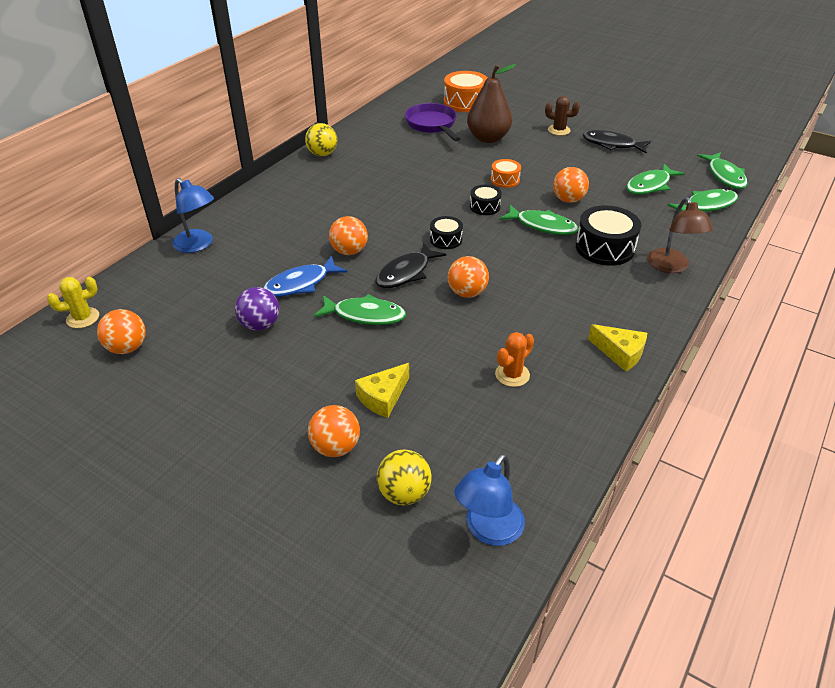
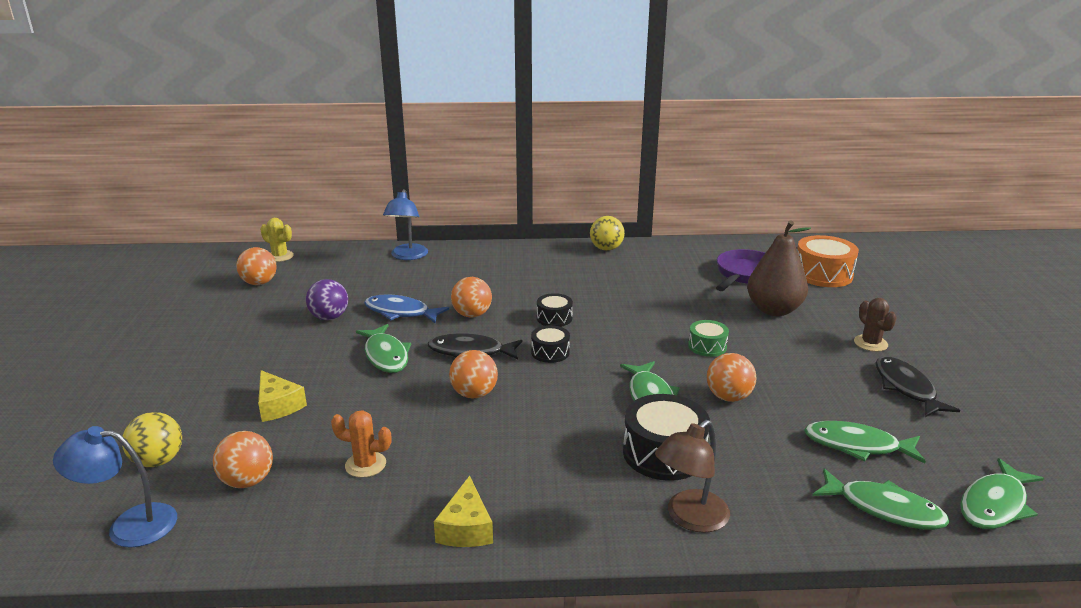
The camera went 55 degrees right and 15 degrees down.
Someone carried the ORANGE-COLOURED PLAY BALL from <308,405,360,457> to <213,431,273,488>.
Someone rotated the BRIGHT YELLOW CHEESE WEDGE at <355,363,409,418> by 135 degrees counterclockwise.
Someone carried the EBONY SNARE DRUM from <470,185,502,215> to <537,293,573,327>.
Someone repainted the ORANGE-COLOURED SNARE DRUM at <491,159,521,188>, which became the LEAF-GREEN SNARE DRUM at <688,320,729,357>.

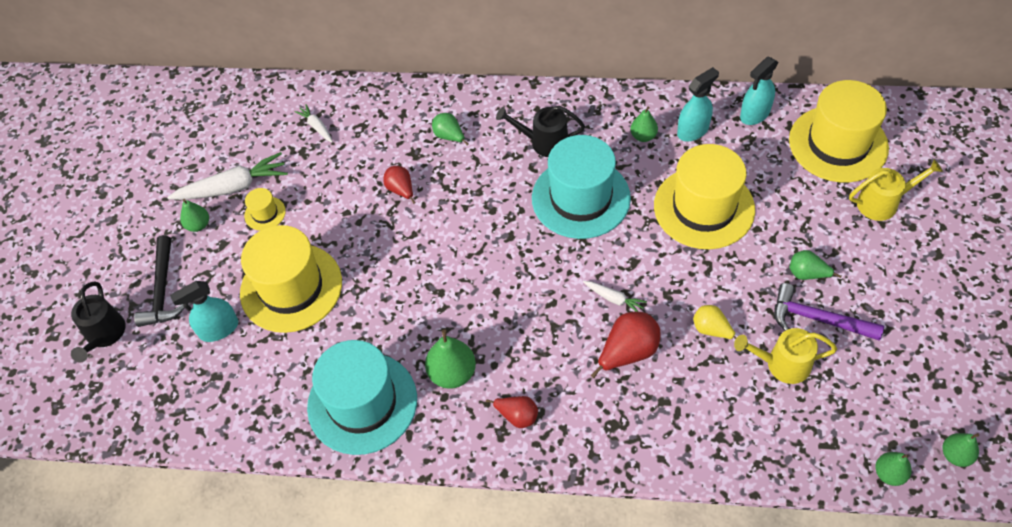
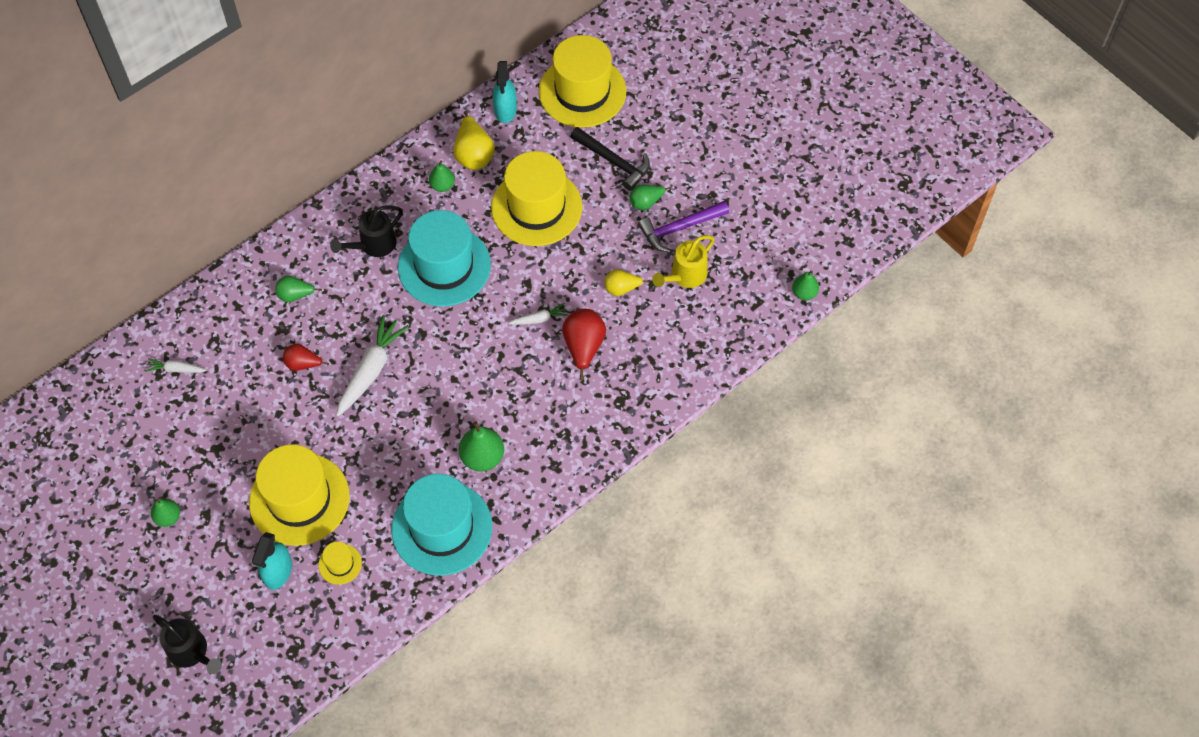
The camera went 50 degrees left and 5 degrees up.
Someone carried the EBONY CARPENTER'S HAMMER from <134,235,184,327> to <570,127,650,191>.
Someone carried the PURE WHITE CARROT from <168,152,288,200> to <336,315,409,417>.
Someone carried the BRIGHT YELLOW HAT from <244,188,286,231> to <319,542,362,585>.
Someone took away the SCARLET PEAR FRUIT at <486,396,538,428>.
Someone swapped the AQUA SPRAY BOTTLE at <677,67,719,141> for the BRIGHT YELLOW PEAR FRUIT at <453,111,495,170>.
Someone took away the BRIGHT YELLOW SPRINKLING CAN at <849,159,943,221>.
Someone took away the LEAF-GREEN PEAR FRUIT at <943,433,979,467>.

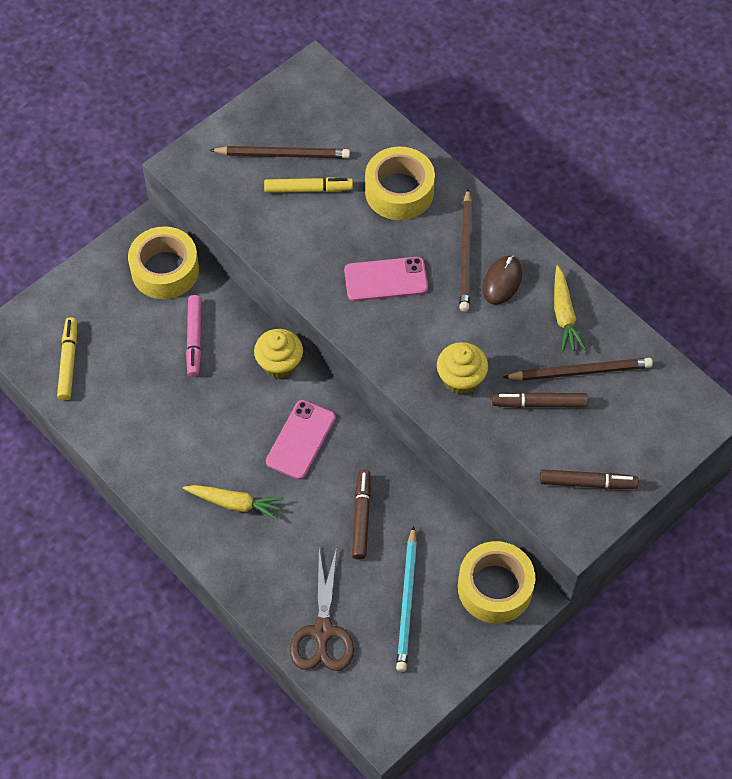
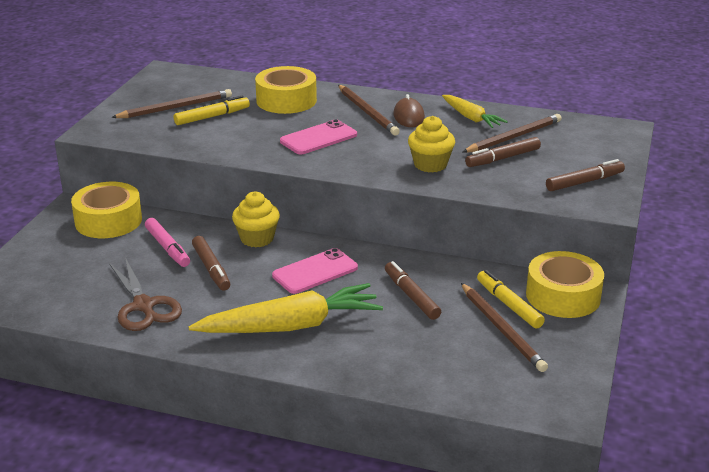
The camera went 30 degrees left and 30 degrees down.
Someone carried the BRIGHT YELLOW FELT PEN from <57,317,77,400> to <477,270,545,329>.
Someone scaled the BRIGHT YELLOW CARROT at <183,485,283,520> by 1.80.
Someone rotated the ROSY MOBILE PHONE at <266,400,336,479> by 60 degrees clockwise.
Someone carried the DARK BROWN SCISSORS from <290,547,354,671> to <109,257,182,331>.
Someone repainted the AQUA LEAD PENCIL at <396,525,417,672>, which became the DARK BROWN LEAD PENCIL at <461,283,548,372>.
Someone put down the DARK BROWN FELT PEN at <192,236,230,291>.

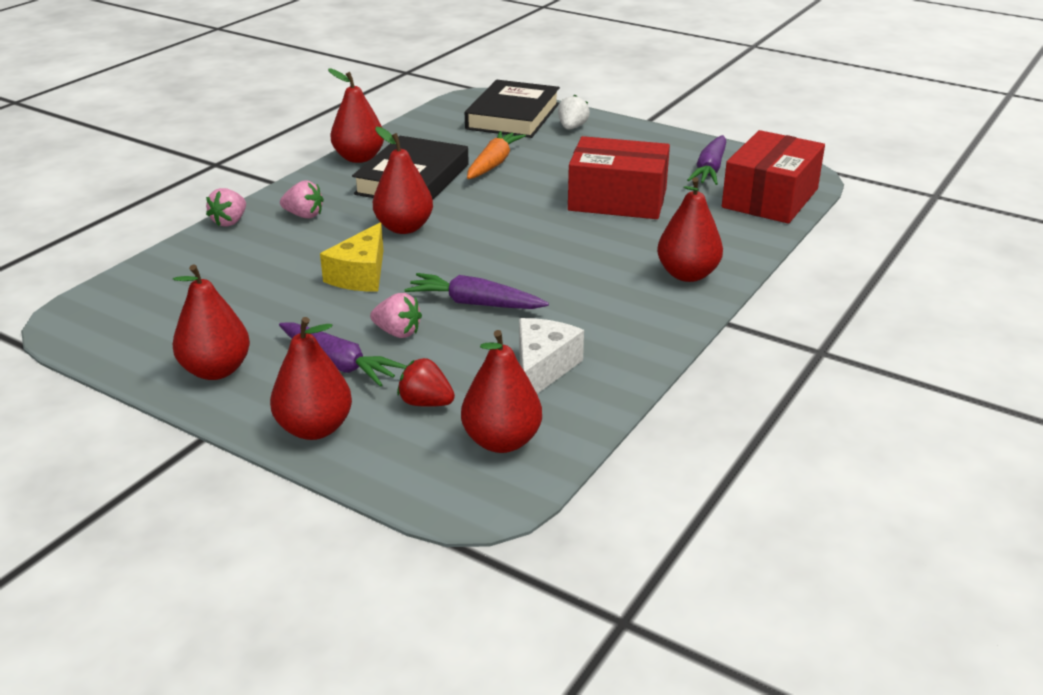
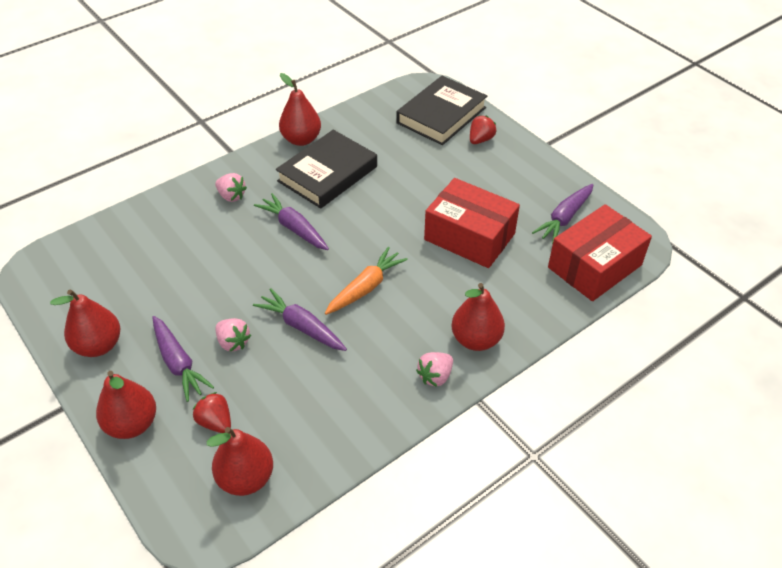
The camera went 20 degrees right and 15 degrees up.
Someone carried the ROSY STRAWBERRY from <206,188,246,227> to <416,352,453,387>.
Someone took away the BRIGHT YELLOW CHEESE WEDGE at <320,222,383,292>.
Someone swapped the SCARLET PEAR FRUIT at <373,127,433,234> for the ROYAL PURPLE CARROT at <254,193,329,250>.
Someone carried the ORANGE-COLOURED CARROT from <467,131,526,179> to <325,247,408,315>.
Someone took away the PURE WHITE CHEESE WEDGE at <519,318,584,394>.
Someone repainted the PURE WHITE STRAWBERRY at <558,95,590,129>, which became the SCARLET STRAWBERRY at <470,116,496,144>.

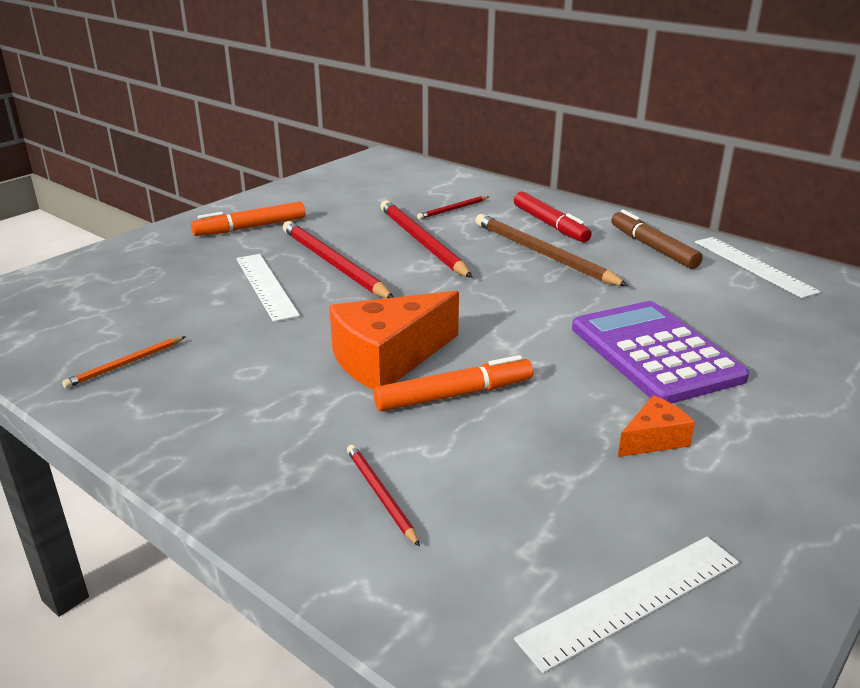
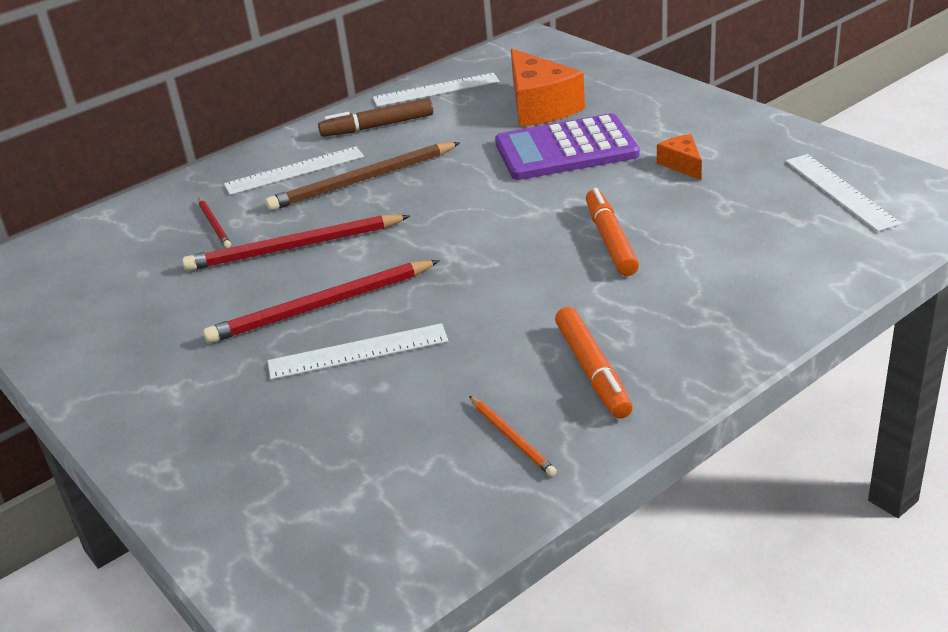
The camera went 75 degrees left and 5 degrees up.
Someone carried the ORANGE-COLOURED FELT PEN from <191,202,305,236> to <555,307,633,419>.
Someone carried the ORANGE-COLOURED CHEESE WEDGE from <329,291,459,390> to <511,48,585,127>.
Someone took away the SCARLET LEAD PENCIL at <347,445,420,547>.
Someone swapped the SCARLET FELT PEN at <514,192,592,242> for the PURE WHITE RULER at <224,146,364,195>.

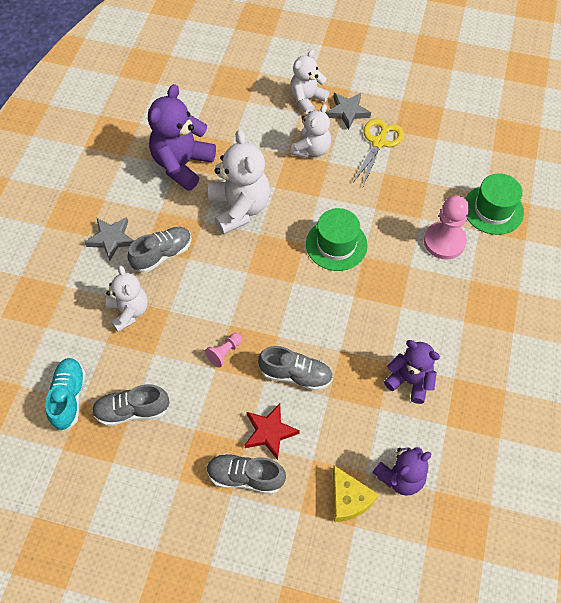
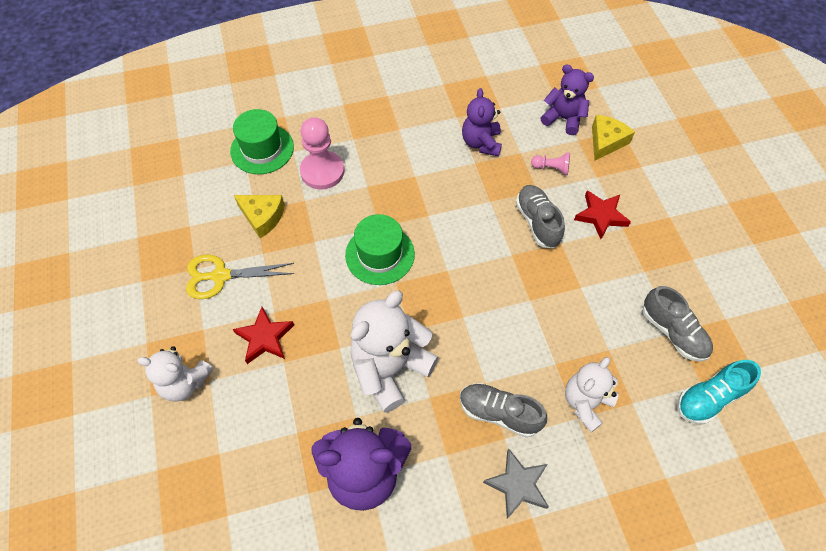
The camera went 120 degrees left and 0 degrees up.
Someone carried the ROSY CHESS PAWN from <205,333,242,368> to <531,152,570,175>.
Someone took away the GREY SHOE at <206,453,286,494>.
Someone swapped the PURE WHITE TEDDY at <290,104,331,158> for the SCARLET STAR at <233,307,294,364>.
Someone took away the GREY STAR at <326,93,371,130>.
Someone put down the BRIGHT YELLOW CHEESE WEDGE at <234,195,285,238>.

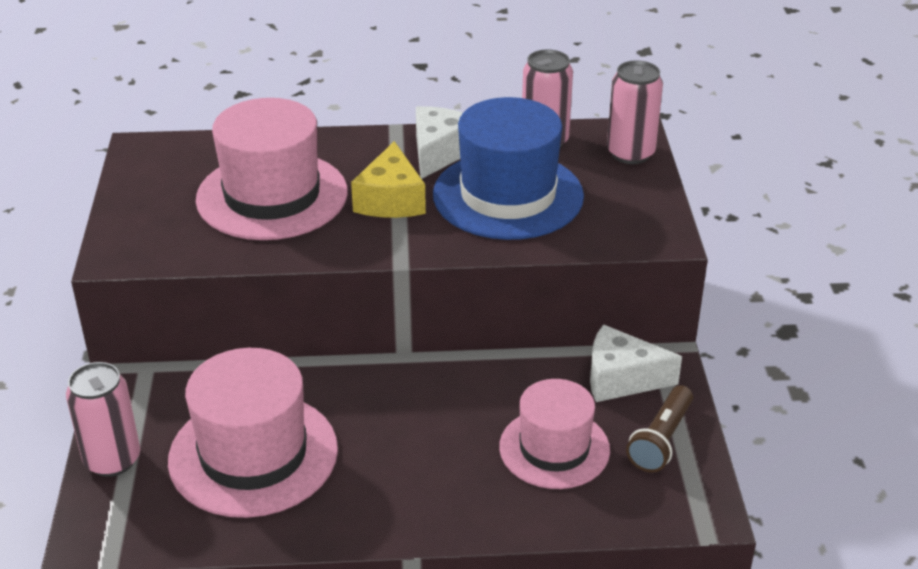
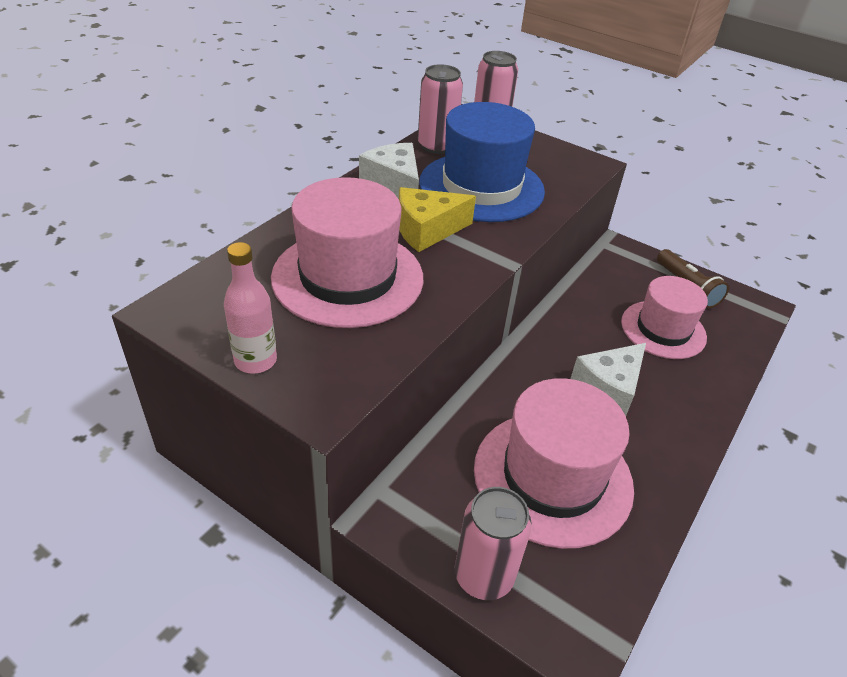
The camera went 55 degrees left and 5 degrees up.
Someone rotated the BRIGHT YELLOW CHEESE WEDGE at <351,141,426,218> by 120 degrees clockwise.
Someone carried the PURE WHITE CHEESE WEDGE from <590,324,682,402> to <570,343,646,416>.
Someone put down the ROSY BOTTLE at <224,242,277,374>.

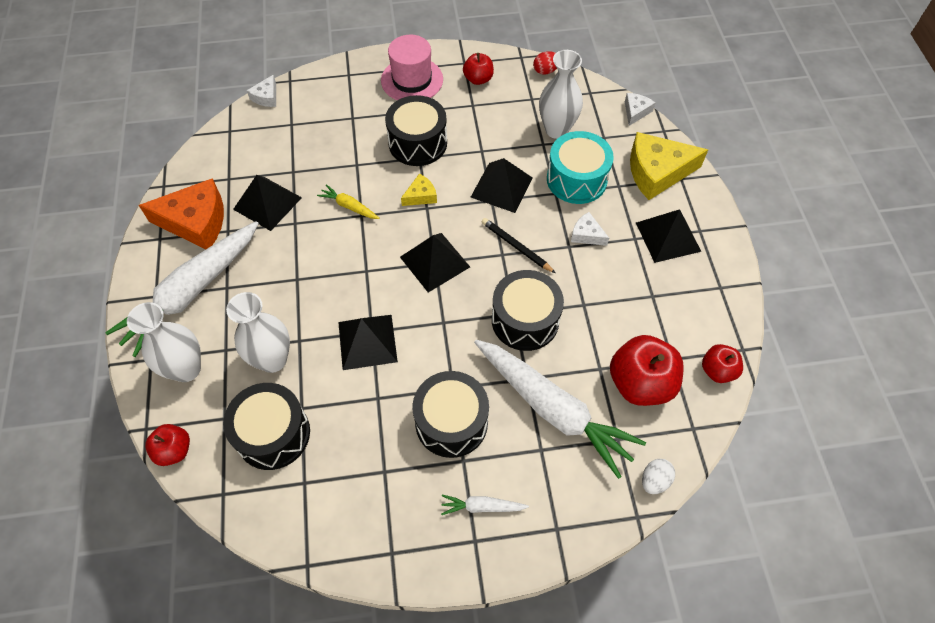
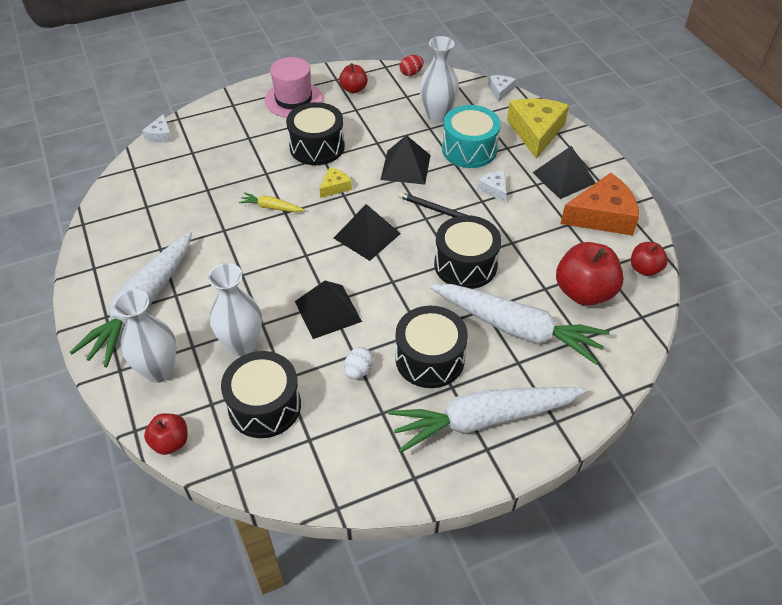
The camera went 15 degrees left and 10 degrees down.
Someone carried the ORANGE-COLOURED CHEESE WEDGE from <139,178,224,249> to <560,173,639,236>.
Someone took away the EBONY PYRAMID SHAPE at <233,175,302,231>.
Someone scaled the PURE WHITE CARROT at <441,494,529,515> by 2.40.
Someone rotated the PURE WHITE CHEESE WEDGE at <571,212,609,246> by 45 degrees clockwise.
Someone rotated the BRIGHT YELLOW CHEESE WEDGE at <630,132,708,200> by 120 degrees clockwise.
Someone carried the PURE WHITE EGG SHAPE from <642,459,675,494> to <344,347,373,379>.

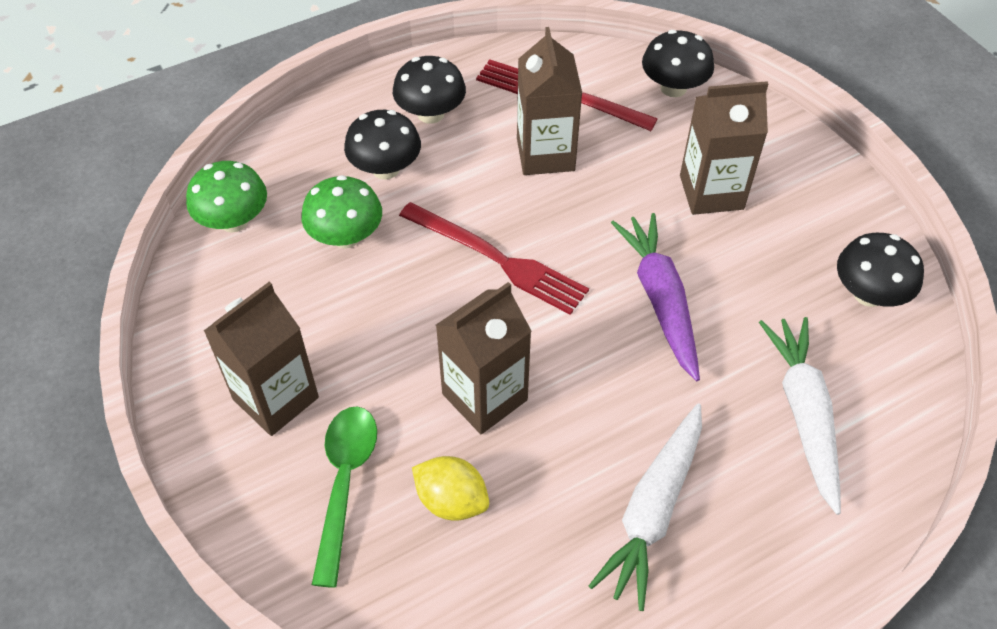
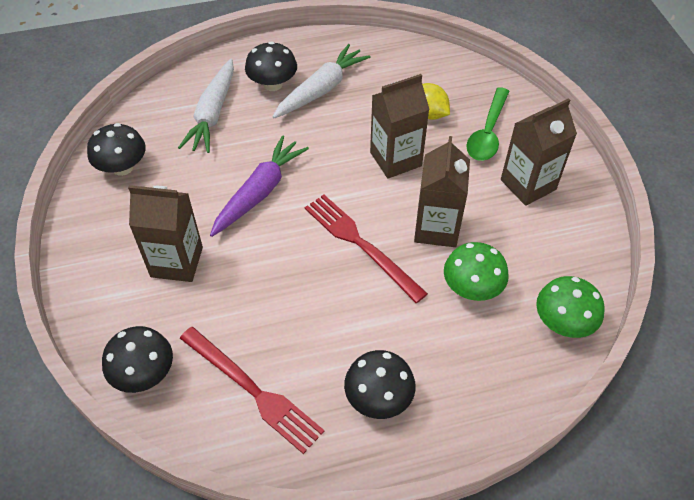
The camera went 165 degrees left and 0 degrees up.
Someone carried the EBONY TOADSTOOL from <344,110,421,180> to <245,41,297,91>.
Someone carried the DARK BROWN CARTON from <517,27,582,175> to <414,136,470,247>.
Someone rotated the ROYAL PURPLE CARROT at <611,213,700,381> by 150 degrees counterclockwise.

